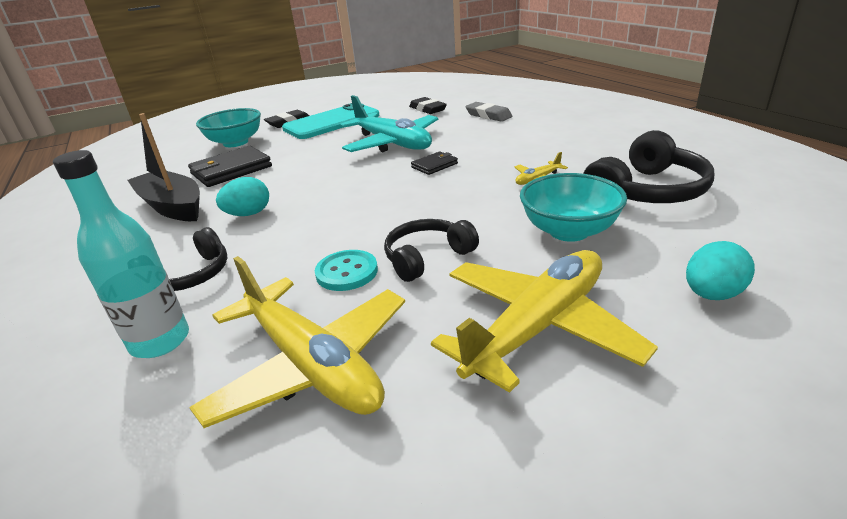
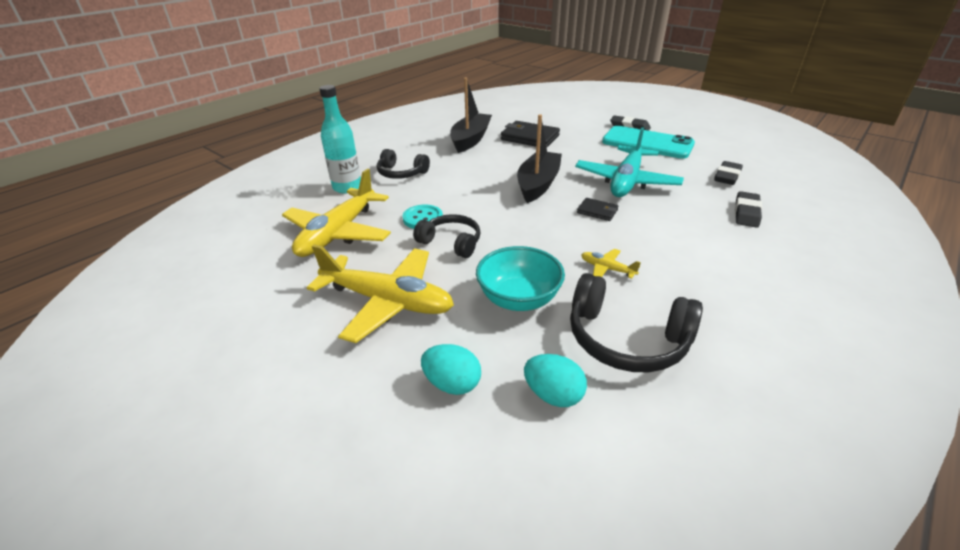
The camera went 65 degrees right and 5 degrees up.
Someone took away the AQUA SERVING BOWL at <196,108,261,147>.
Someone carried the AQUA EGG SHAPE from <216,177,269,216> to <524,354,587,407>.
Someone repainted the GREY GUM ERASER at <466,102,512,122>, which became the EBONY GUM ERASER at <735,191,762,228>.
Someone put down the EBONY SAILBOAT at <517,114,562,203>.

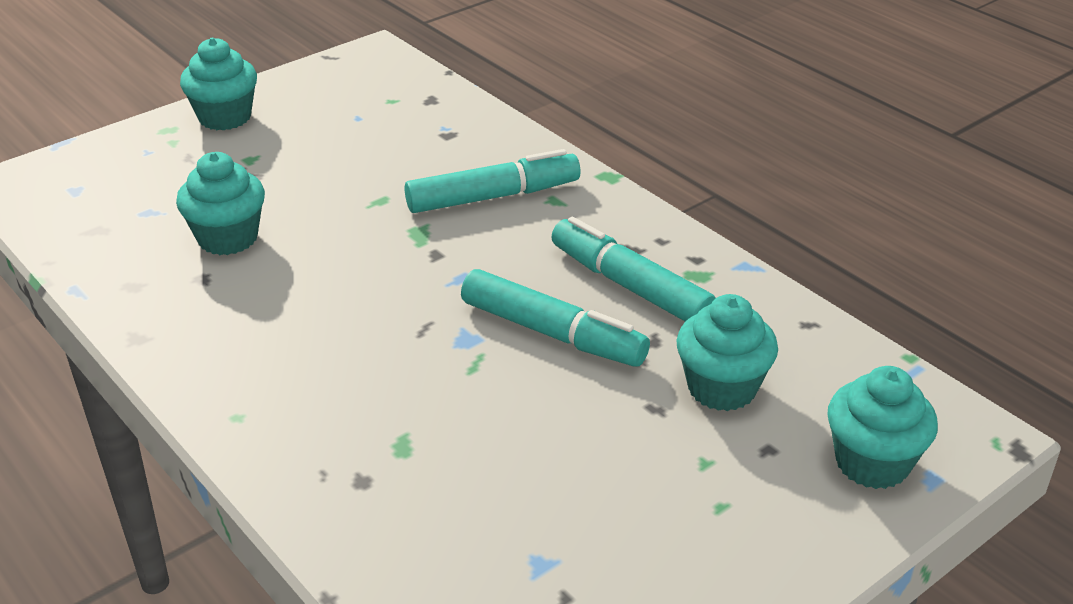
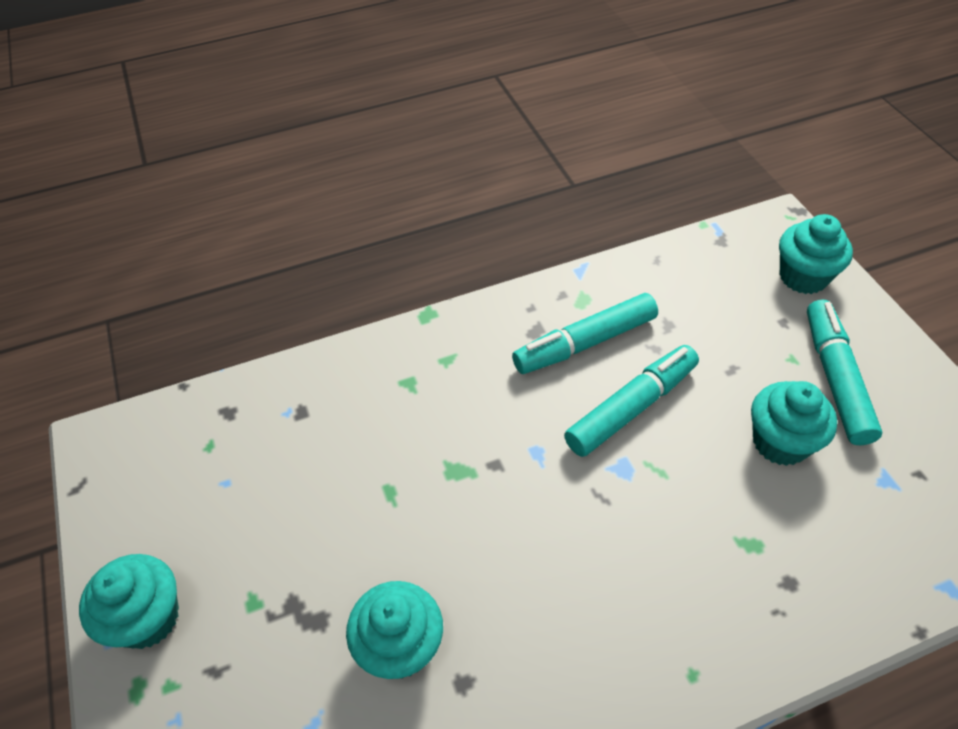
The camera went 70 degrees left and 15 degrees up.
Someone carried the AQUA FELT PEN from <405,149,581,213> to <807,299,882,445>.
Someone carried the AQUA CUPCAKE from <676,294,778,411> to <751,381,837,466>.

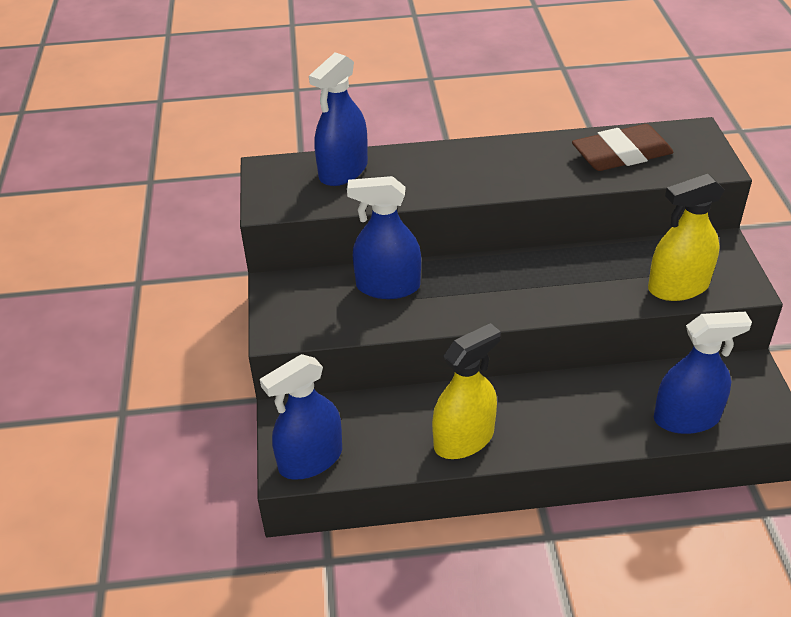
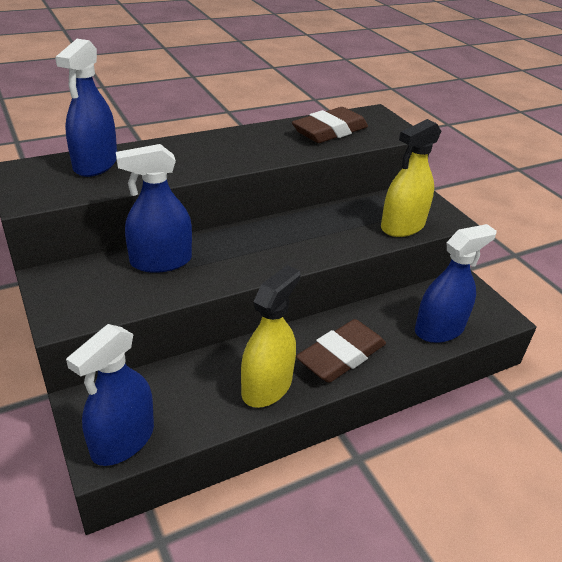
The camera went 25 degrees left and 5 degrees down.
Someone put down the DARK BROWN GUM ERASER at <296,319,386,383>.

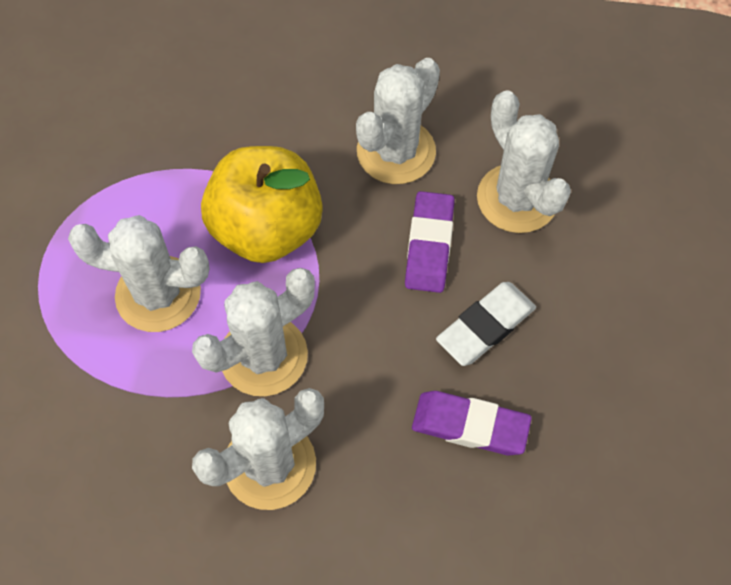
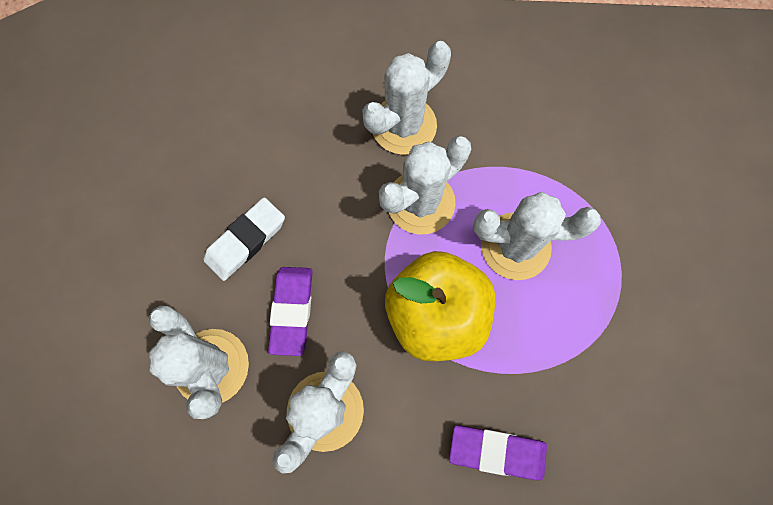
The camera went 175 degrees right and 10 degrees up.
Someone carried the ROYAL PURPLE GUM ERASER from <412,391,532,455> to <449,425,547,480>.

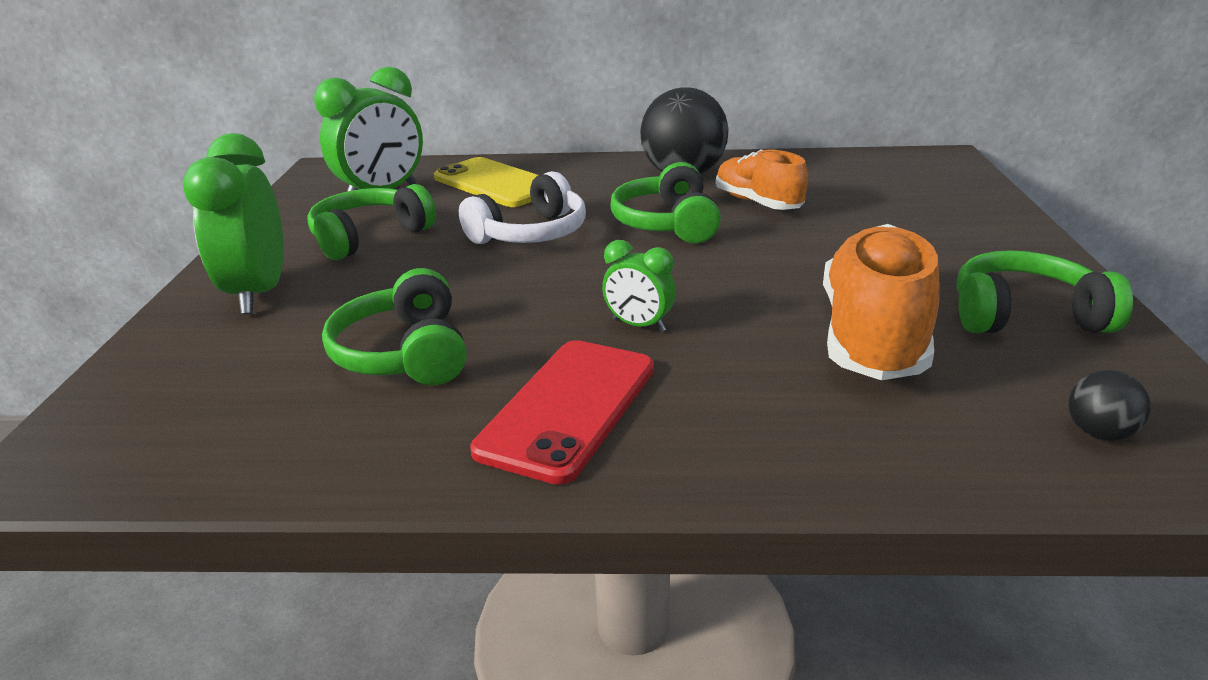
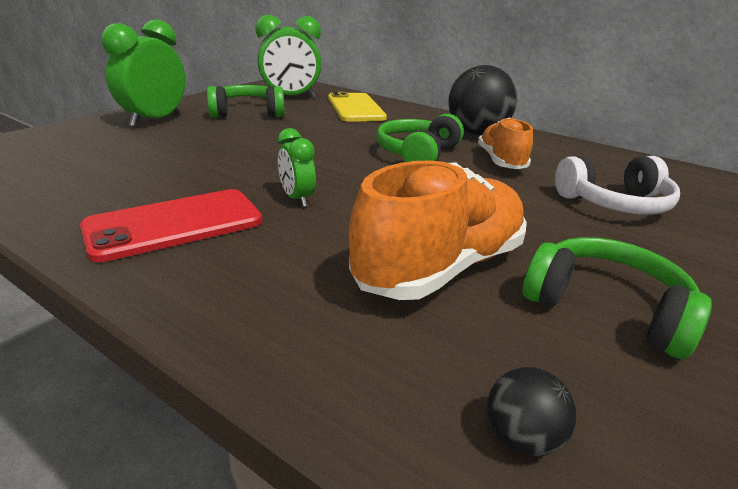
The camera went 30 degrees right and 0 degrees up.
Someone took away the LEAF-GREEN HEADSET at <322,268,467,385>.
Someone carried the PURE WHITE HEADSET from <459,171,586,244> to <555,156,680,215>.

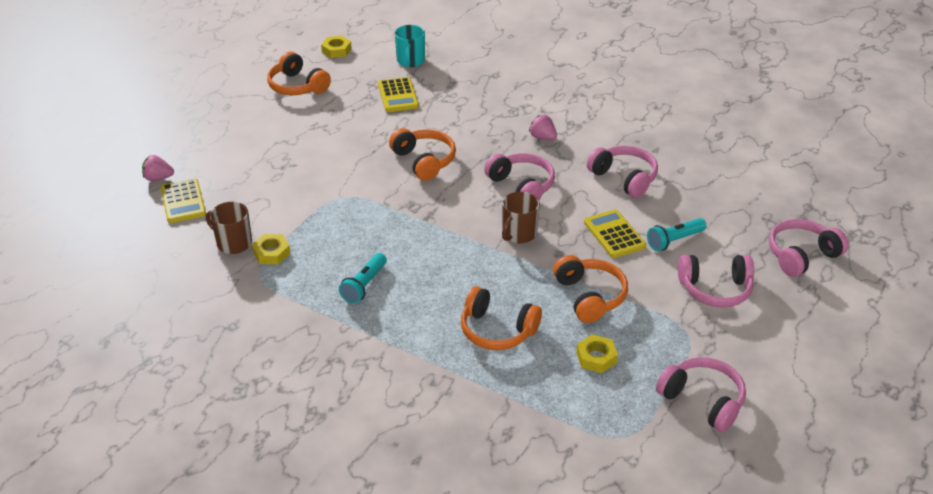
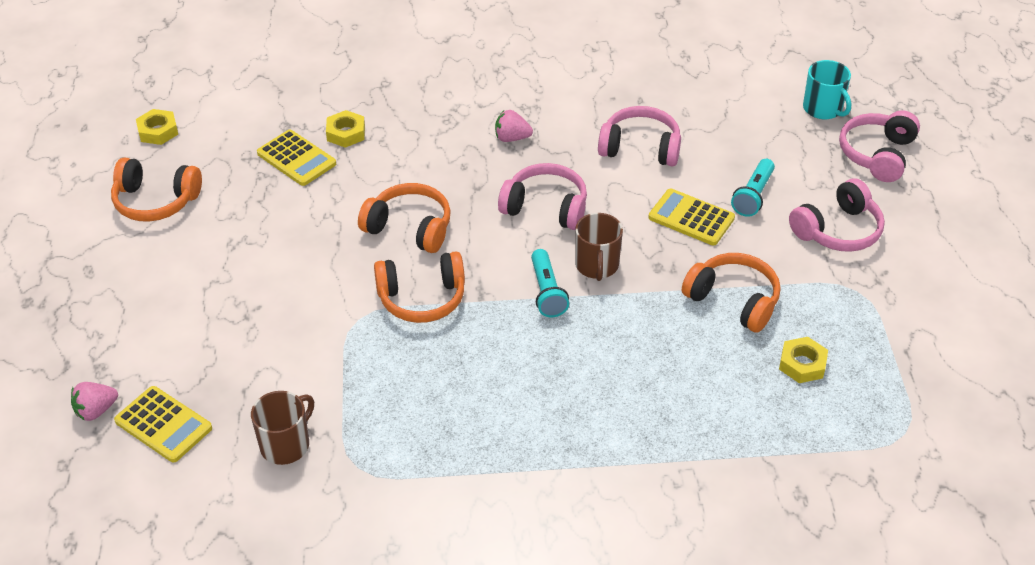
The camera went 35 degrees left and 5 degrees up.
Someone rotated the DARK BROWN TEA MUG at <206,202,252,254> by 135 degrees clockwise.
Someone carried the BRIGHT YELLOW NUT from <252,234,291,264> to <326,110,365,148>.
Someone carried the AQUA POCKET TORCH from <339,253,387,304> to <531,249,569,318>.
Someone carried the AQUA TEA MUG from <395,25,425,67> to <803,60,851,119>.
Someone carried the ORANGE-COLOURED HEADSET from <461,286,542,350> to <374,251,465,323>.
Someone took away the ROSY HEADSET at <656,357,746,432>.

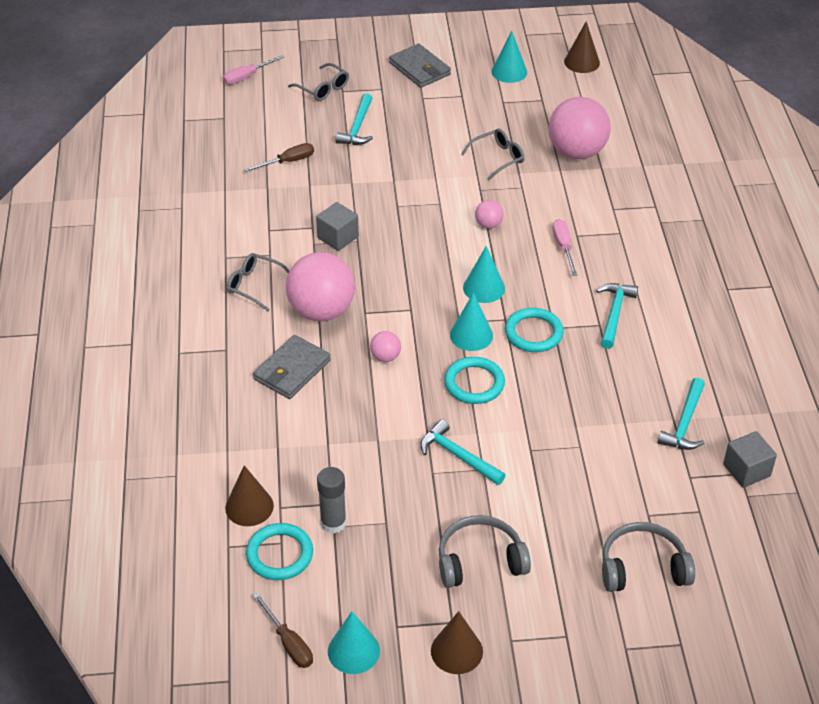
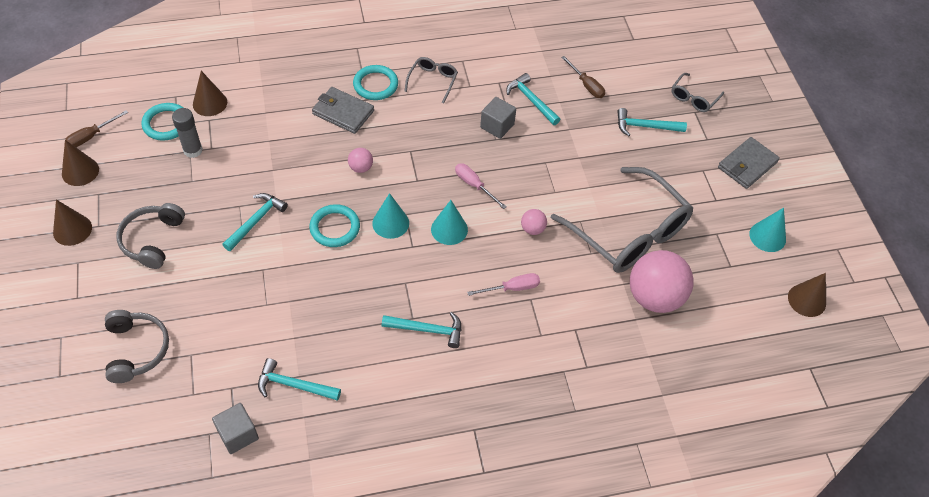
The camera went 80 degrees right and 10 degrees up.
Someone carried the ROSY SCREWDRIVER from <223,55,284,85> to <455,163,507,209>.
Someone took away the ROSY PLAY BALL at <286,252,355,322>.
Someone repainted the AQUA CONE SHAPE at <328,611,380,674>, which became the DARK BROWN CONE SHAPE at <62,140,99,186>.
Someone rotated the GREY HEADSET at <439,515,531,588> by 150 degrees counterclockwise.
Someone scaled the GREY SPECTACLES at <461,129,524,180> by 2.24.
Someone carried the AQUA HOOP from <505,308,564,352> to <353,65,398,100>.
Someone put down the AQUA CARPENTER'S HAMMER at <506,73,561,125>.

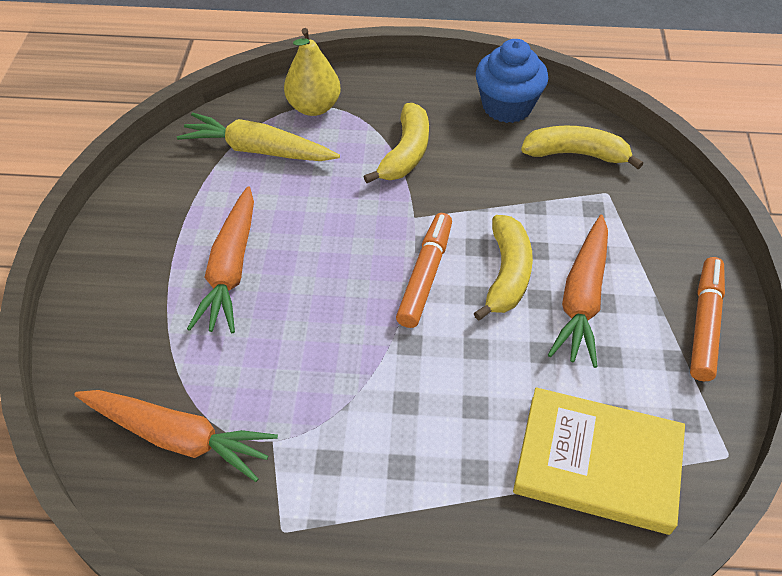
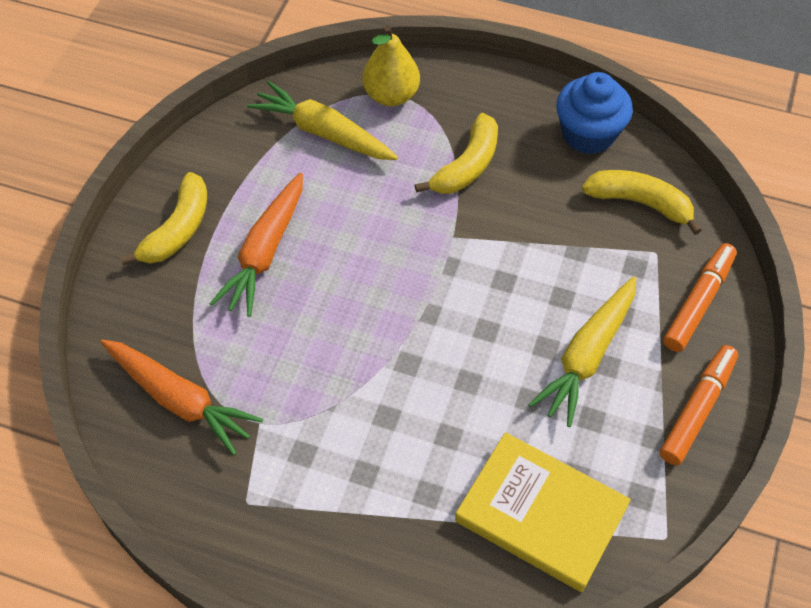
The camera went 15 degrees right and 5 degrees up.
Someone carried the ORANGE-COLOURED FELT PEN from <396,213,452,328> to <663,243,737,352>.
Someone carried the BRIGHT YELLOW BANANA from <474,215,533,321> to <120,172,207,265>.
Someone repainted the ORANGE-COLOURED CARROT at <548,215,608,368>, which became the BRIGHT YELLOW CARROT at <528,276,636,427>.

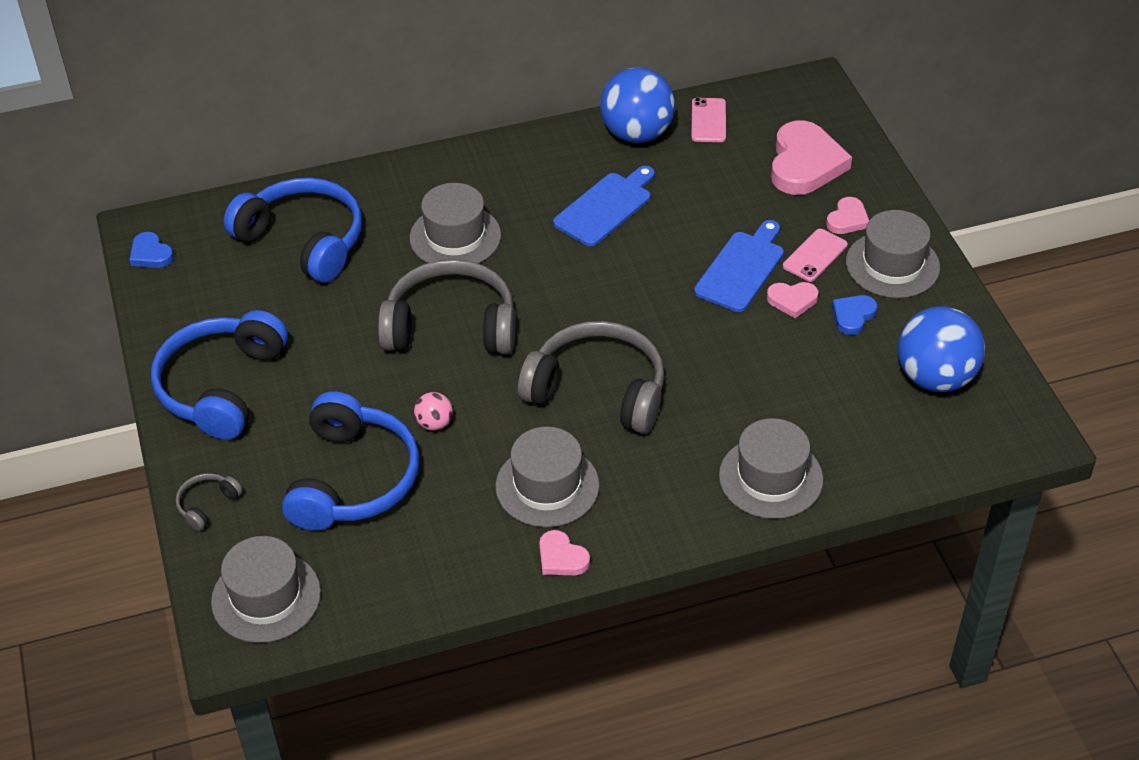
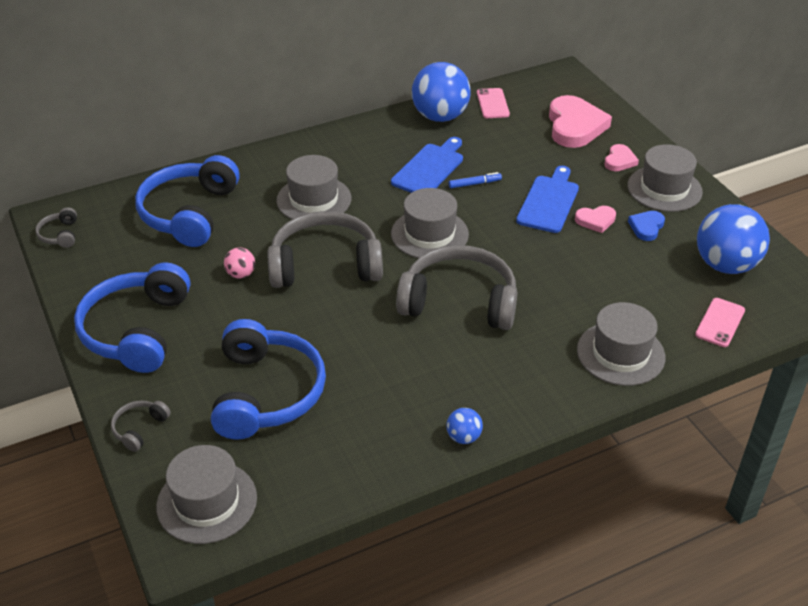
The camera went 10 degrees left and 5 degrees down.
Someone swapped the COBALT LOVE HEART at <129,232,174,268> for the GREY HEADSET at <35,207,77,248>.
Someone rotated the COBALT HEADSET at <224,178,362,283> by 105 degrees counterclockwise.
Someone carried the ROSY PLAY BALL from <414,392,453,431> to <224,247,255,279>.
Someone carried the GREY HAT from <495,427,599,527> to <391,188,469,258>.
Someone swapped the ROSY LOVE HEART at <539,530,590,575> for the COBALT PLAY BALL at <446,408,483,444>.
Someone carried the ROSY MOBILE PHONE from <783,229,848,282> to <695,298,745,347>.
Someone put down the COBALT FELT PEN at <449,172,502,188>.

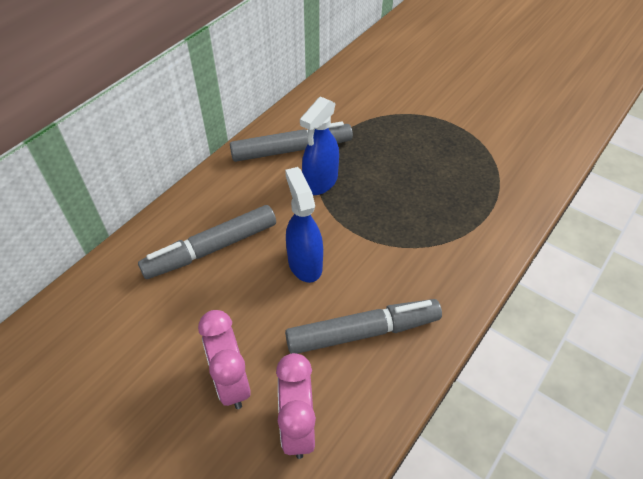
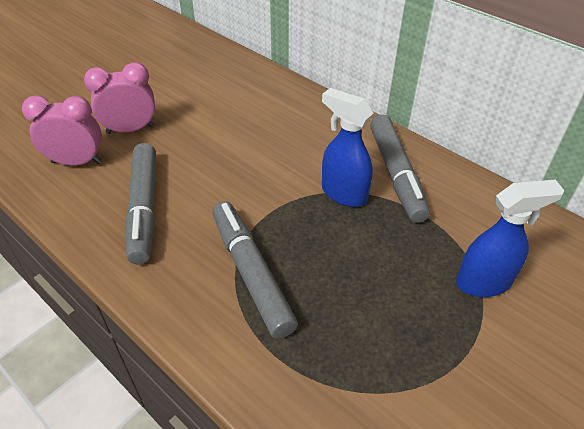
The camera went 95 degrees right and 5 degrees down.
Someone carried the GREY FELT PEN from <138,205,276,279> to <213,201,298,339>.
Someone carried the COBALT SPRAY BOTTLE from <285,167,323,283> to <456,180,564,297>.

